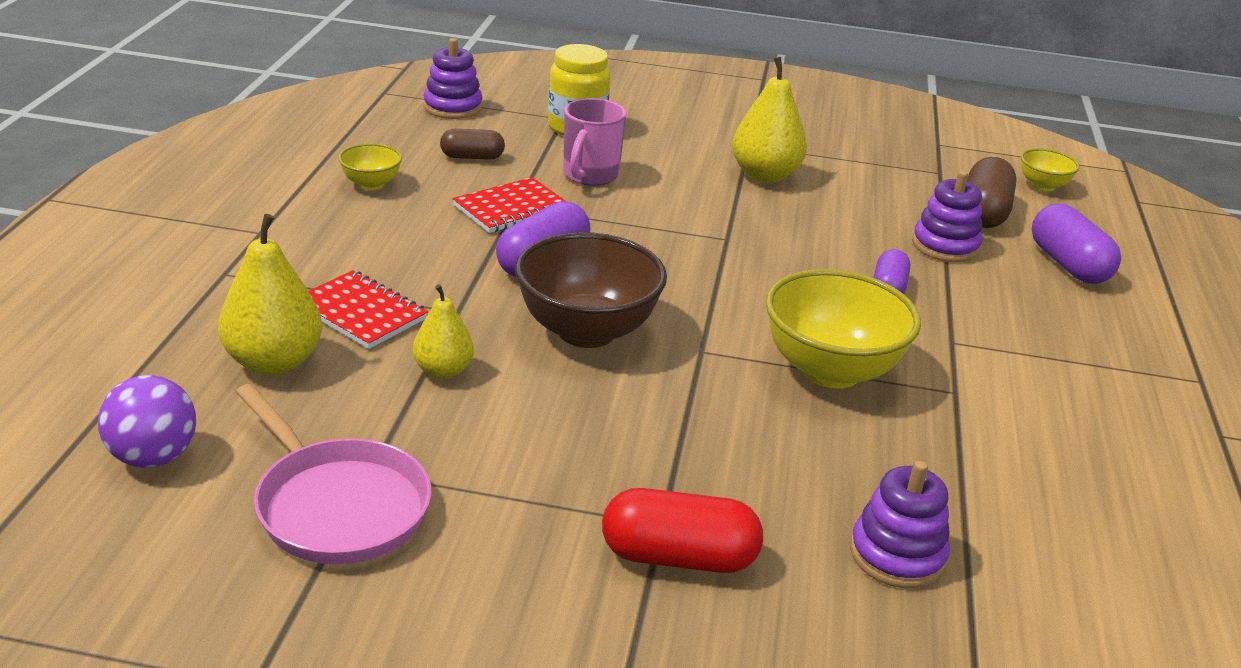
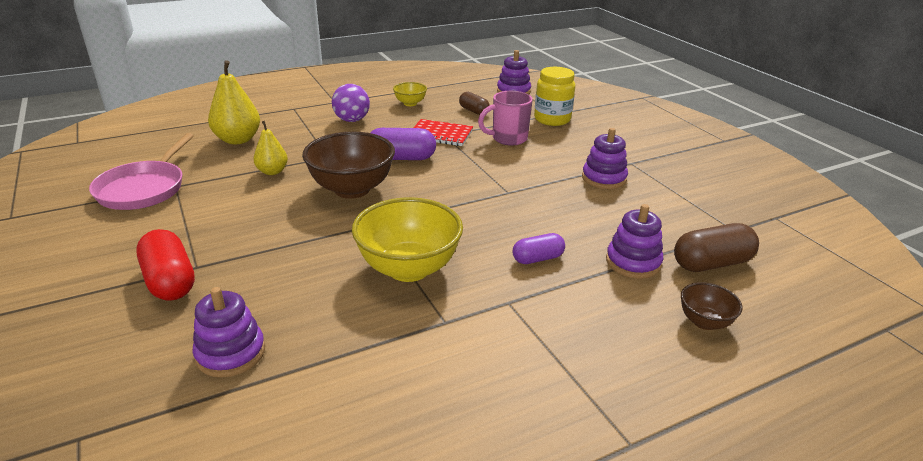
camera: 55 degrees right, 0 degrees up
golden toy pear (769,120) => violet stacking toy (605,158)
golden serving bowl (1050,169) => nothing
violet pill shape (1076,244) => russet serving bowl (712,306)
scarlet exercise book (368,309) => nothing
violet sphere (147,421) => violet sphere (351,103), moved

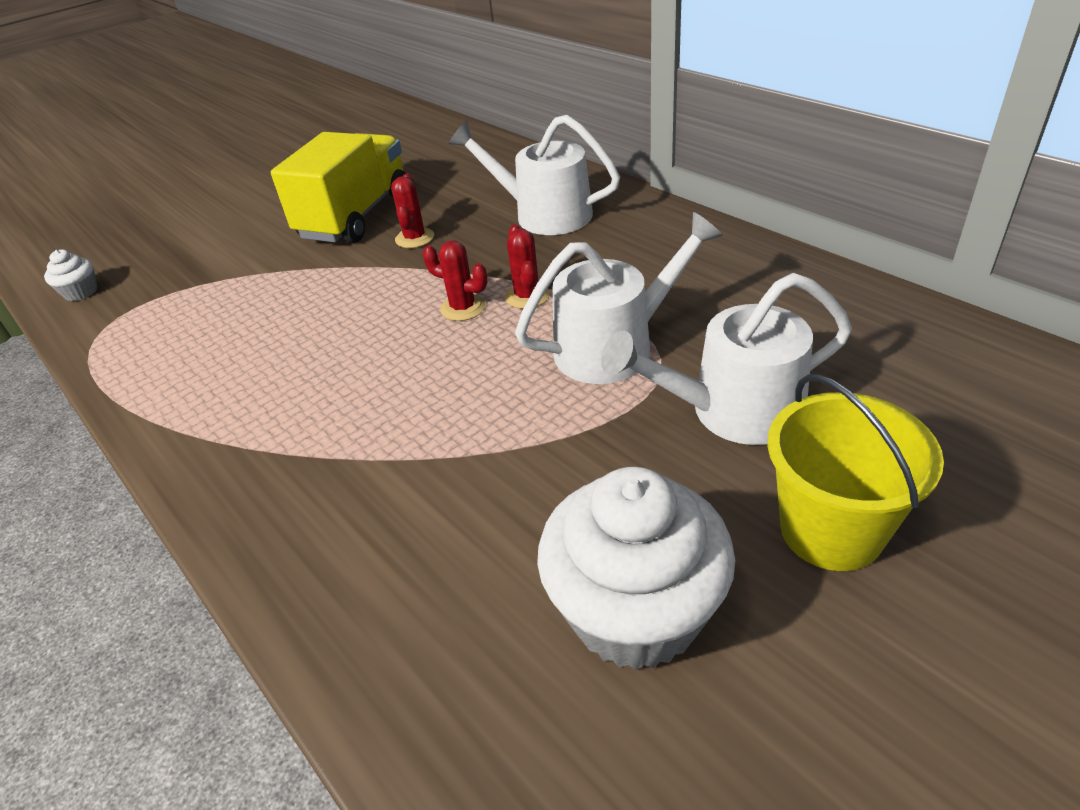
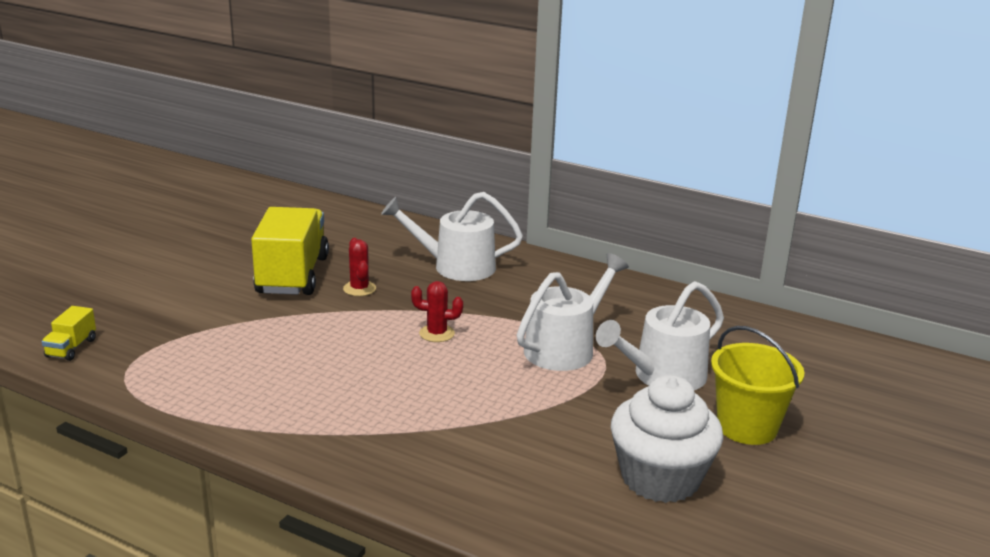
camera: 25 degrees left, 15 degrees down
scarlet saguaro cactus (527,267) => nothing
white cupcake (70,275) => golden toy truck (68,333)

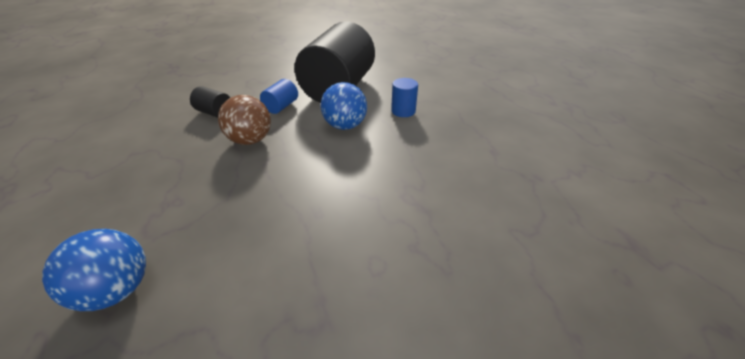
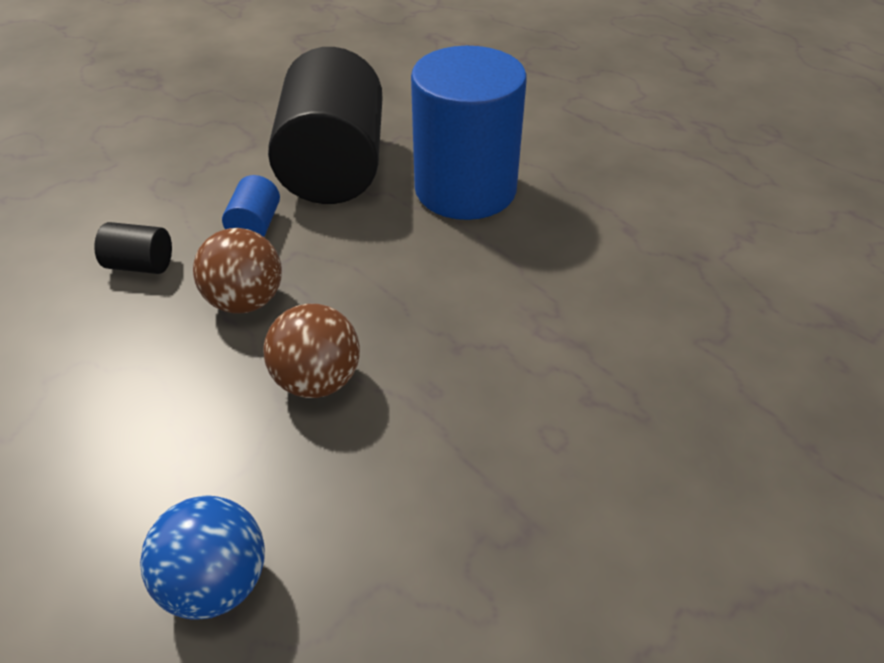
camera: 20 degrees left, 5 degrees up
blue cylinder (404,97) => blue cylinder (469,133), x2.49
blue sphere (344,106) => nothing
nothing => russet sphere (311,351)

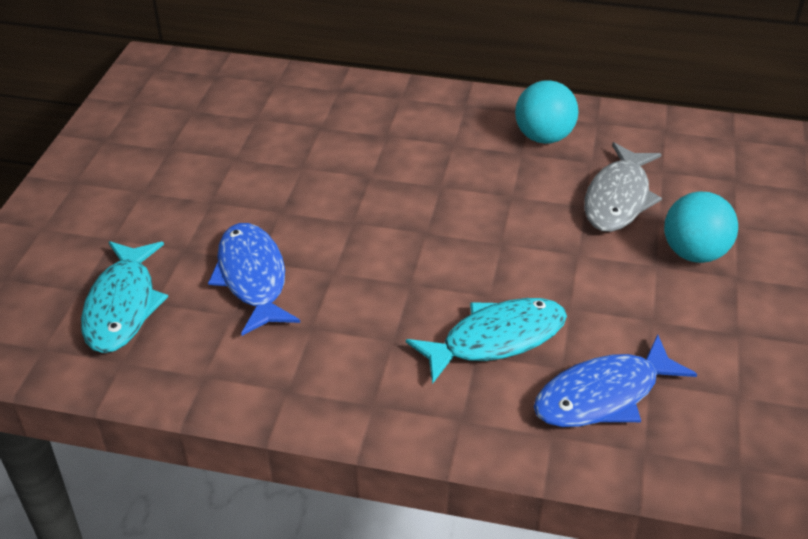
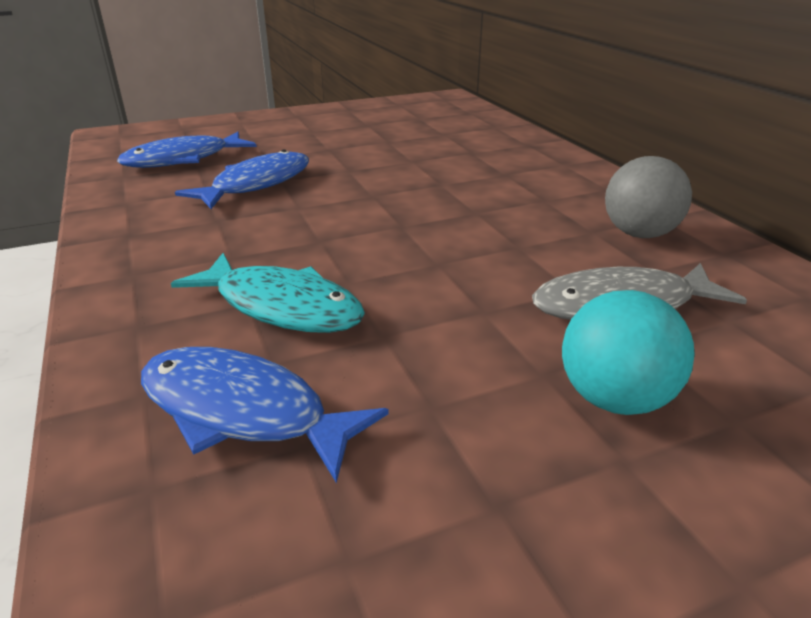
camera: 55 degrees right, 10 degrees down
teal sphere (546,112) => ash-grey sphere (648,197)
teal fish figure (124,297) => blue fish figure (187,150)

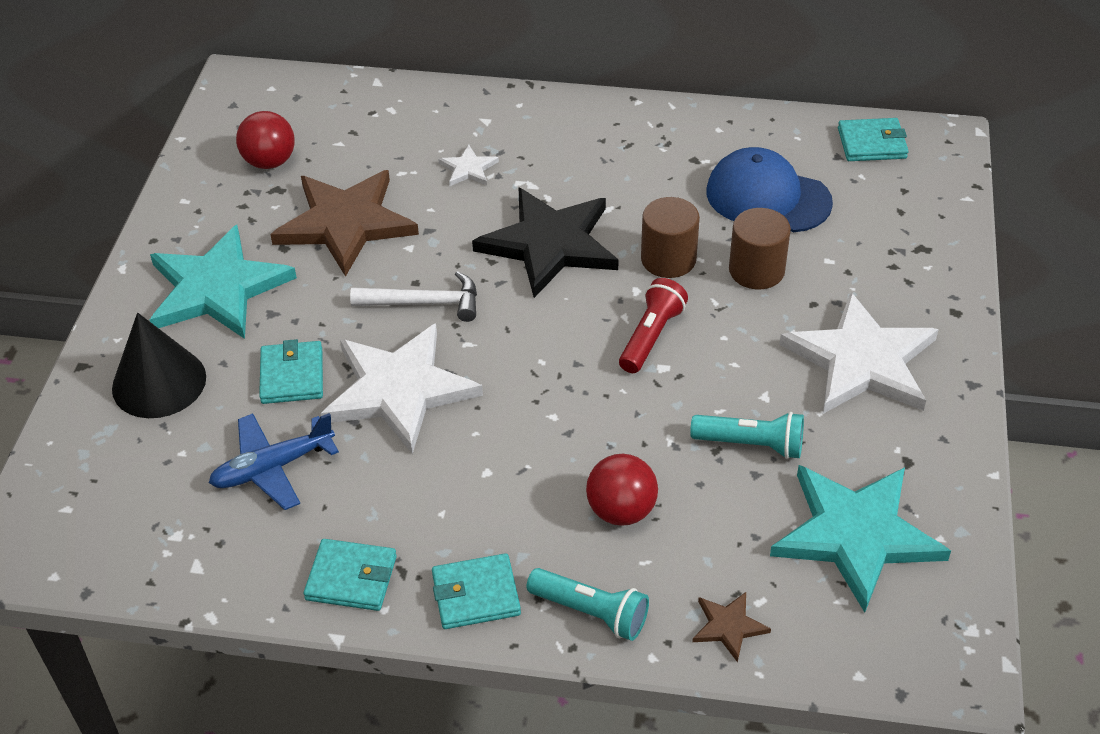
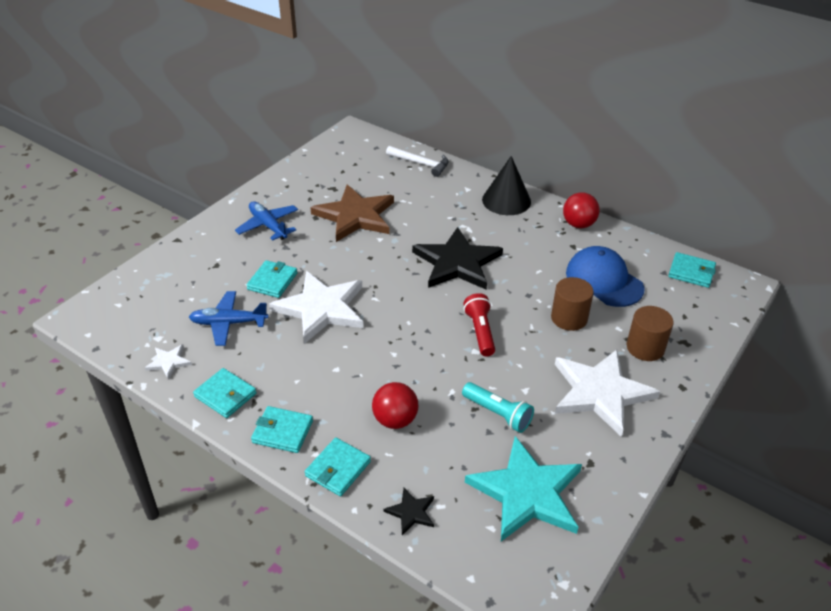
camera: 25 degrees right, 5 degrees down
scarlet sphere (265,140) => scarlet sphere (581,210), moved
white five-pointed star (468,165) => white five-pointed star (168,362), moved
russet cylinder (670,237) => russet cylinder (650,333), moved
teal five-pointed star (223,282) => blue aeroplane (266,221)
white carpenter's hammer (413,296) => white carpenter's hammer (417,161), moved
scarlet flashlight (653,325) => scarlet flashlight (479,324), 60 degrees counterclockwise
ebony cone shape (159,365) => ebony cone shape (506,185), moved
teal flashlight (588,604) => teal billfold (338,466)
russet five-pointed star (731,627) => ebony five-pointed star (409,511)

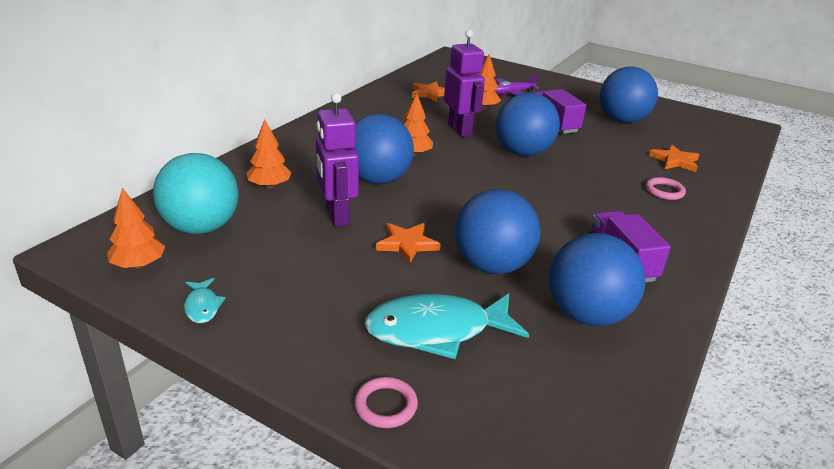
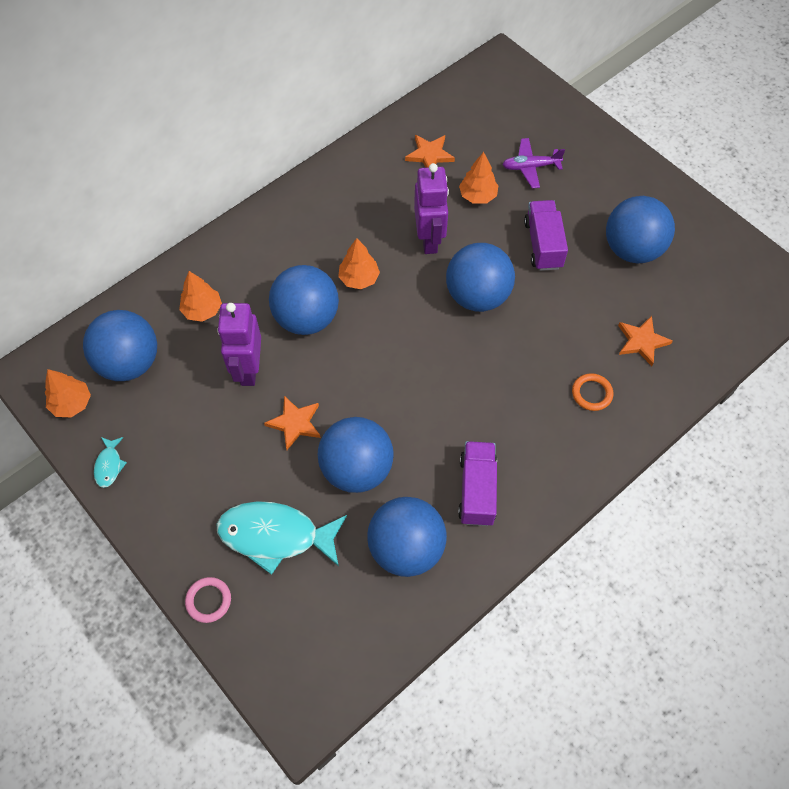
camera: 20 degrees right, 30 degrees up
teal sphere (196,193) => blue sphere (120,345)
pink torus (665,188) => bright orange torus (592,392)

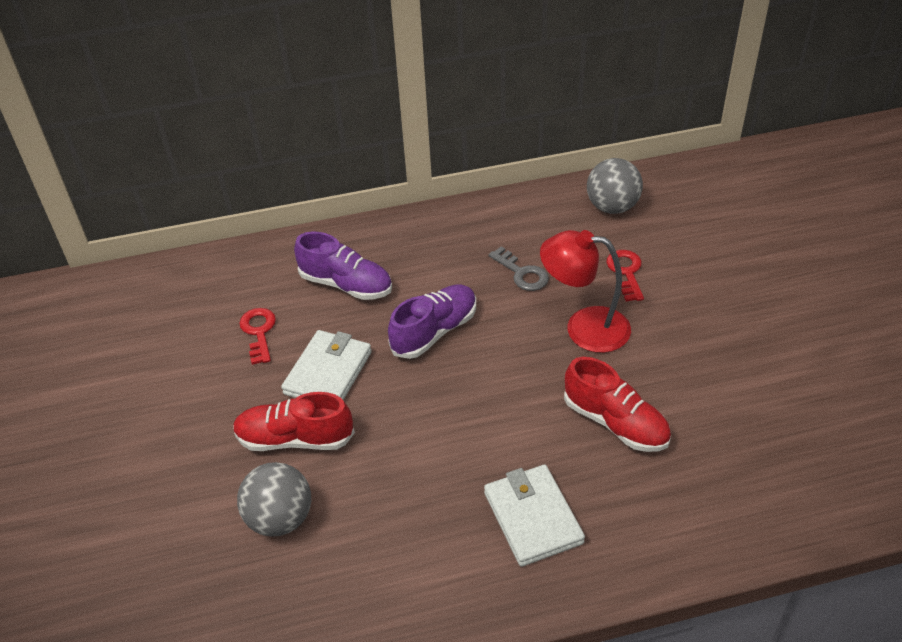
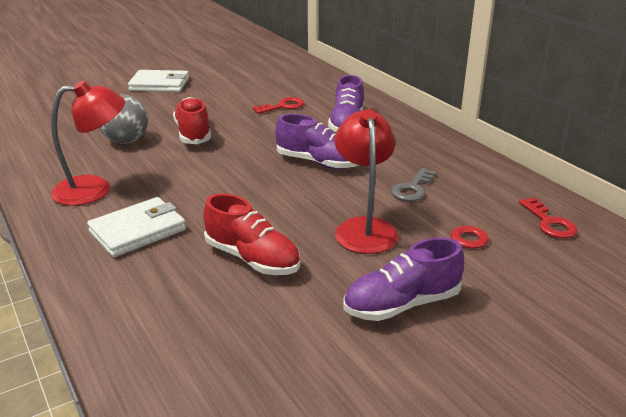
camera: 70 degrees right, 15 degrees down
ash-grey sphere (615,186) => scarlet key (548,218)
white billfold (326,365) => white billfold (158,81), moved
scarlet sneaker (617,404) => scarlet sneaker (251,234), 75 degrees counterclockwise
nothing => scarlet reading lamp (88,143)
nothing => violet sneaker (403,279)

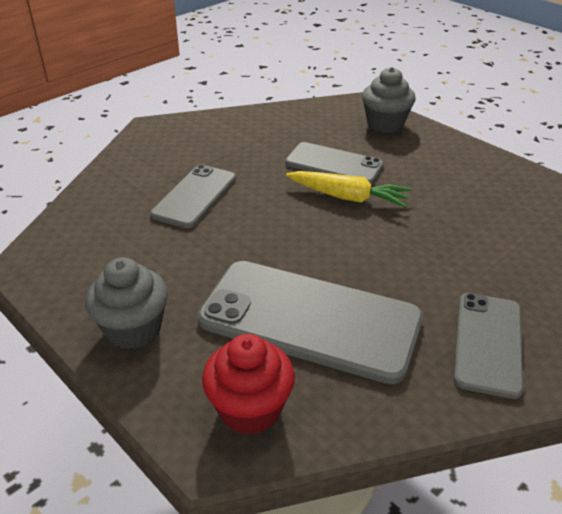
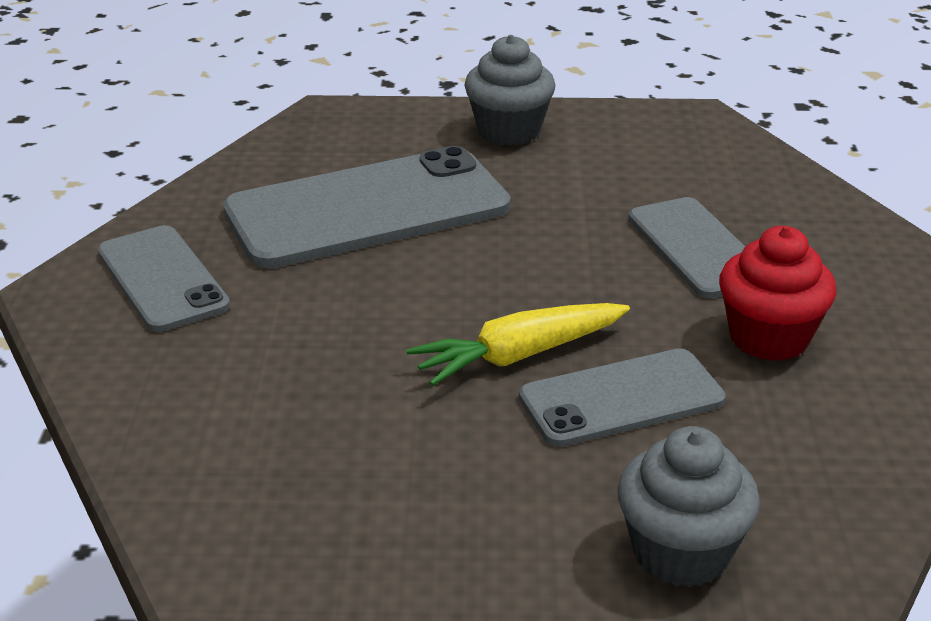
camera: 135 degrees right, 5 degrees down
scarlet cupcake (248,384) => scarlet cupcake (777,293), moved

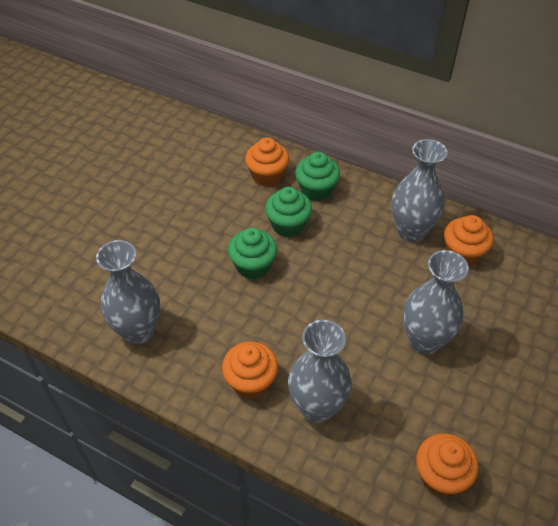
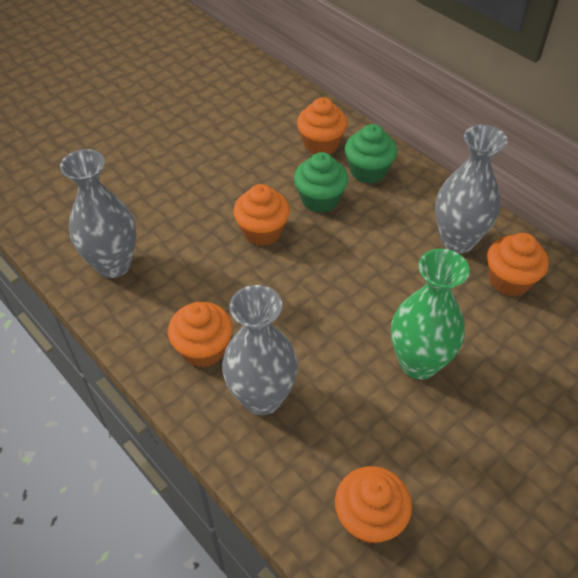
camera: 20 degrees right, 0 degrees up
leaf-green cupcake (252,253) => bright orange cupcake (261,215)
ash-grey vase (436,302) => leaf-green vase (430,314)

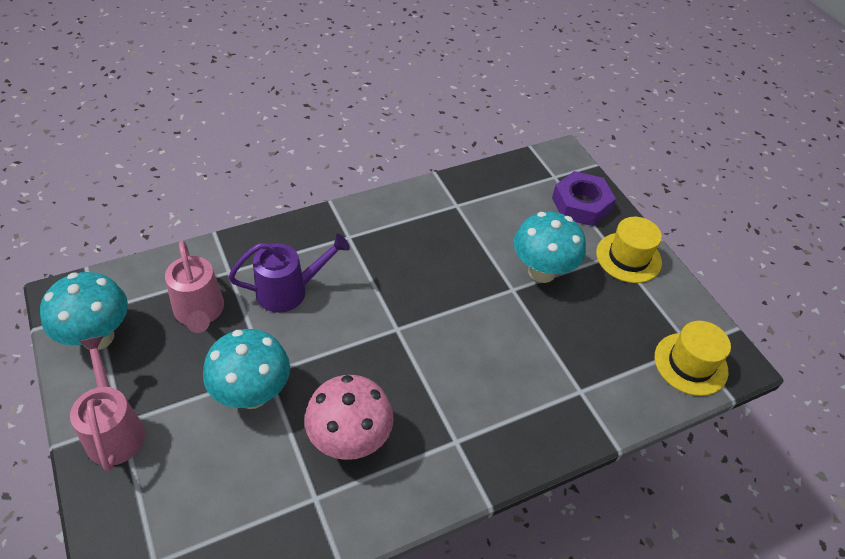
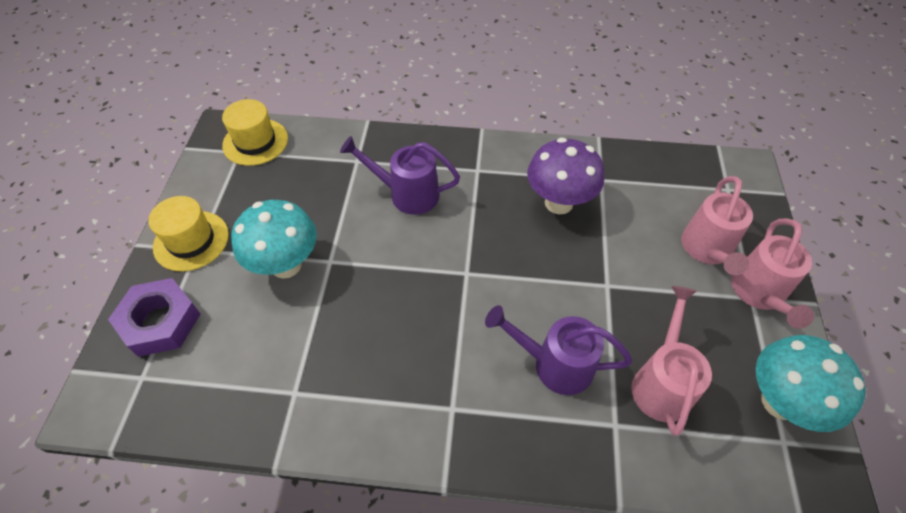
camera: 145 degrees left, 5 degrees up
teal mushroom (246,369) => nothing
pink mushroom (349,417) => violet mushroom (565,176)
nothing => violet watering can (400,175)
nothing => pink watering can (717,225)

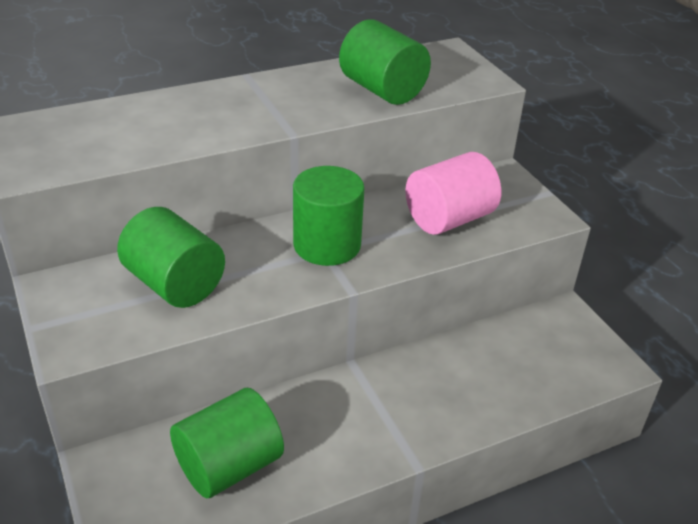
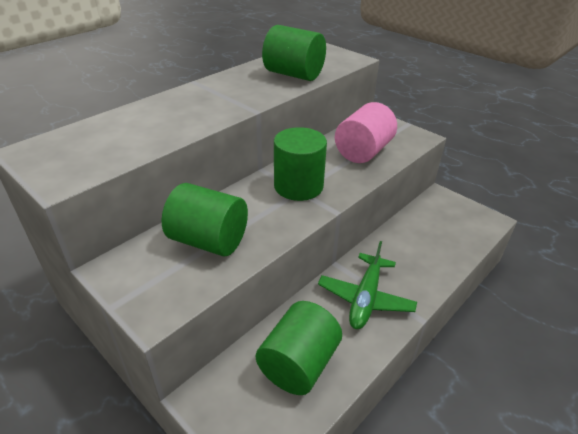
camera: 20 degrees left, 0 degrees up
nothing => leaf-green aeroplane (367,285)

